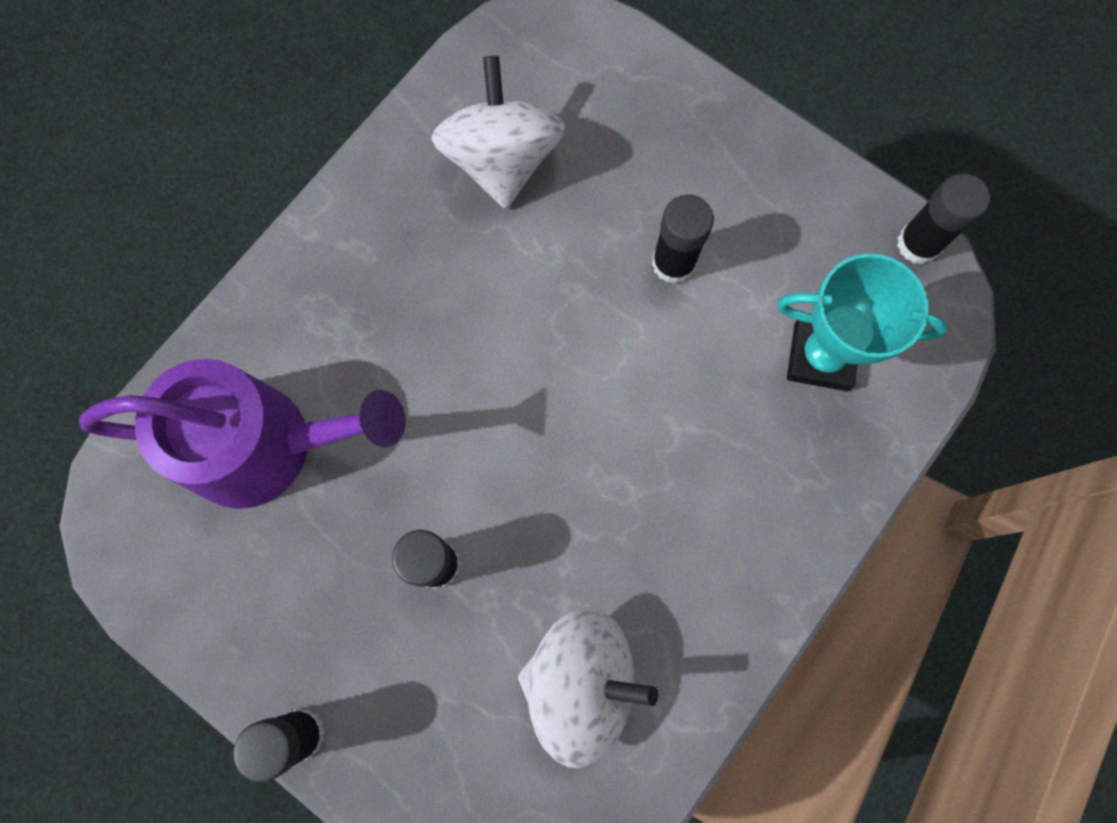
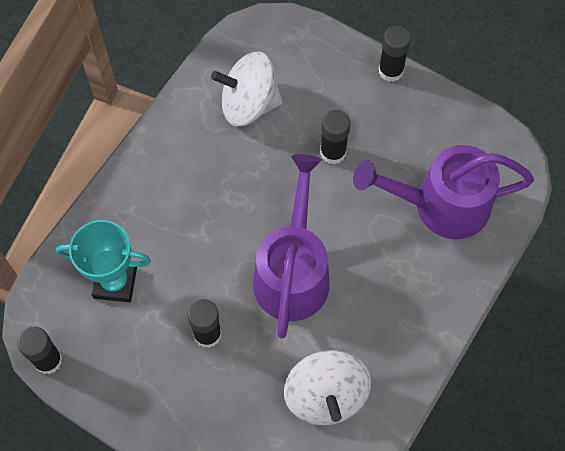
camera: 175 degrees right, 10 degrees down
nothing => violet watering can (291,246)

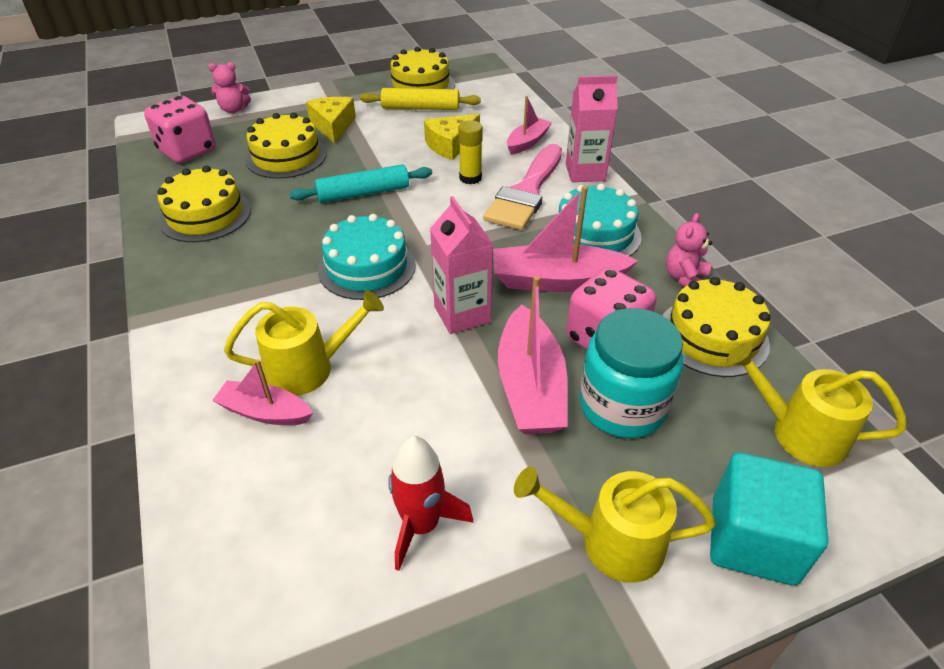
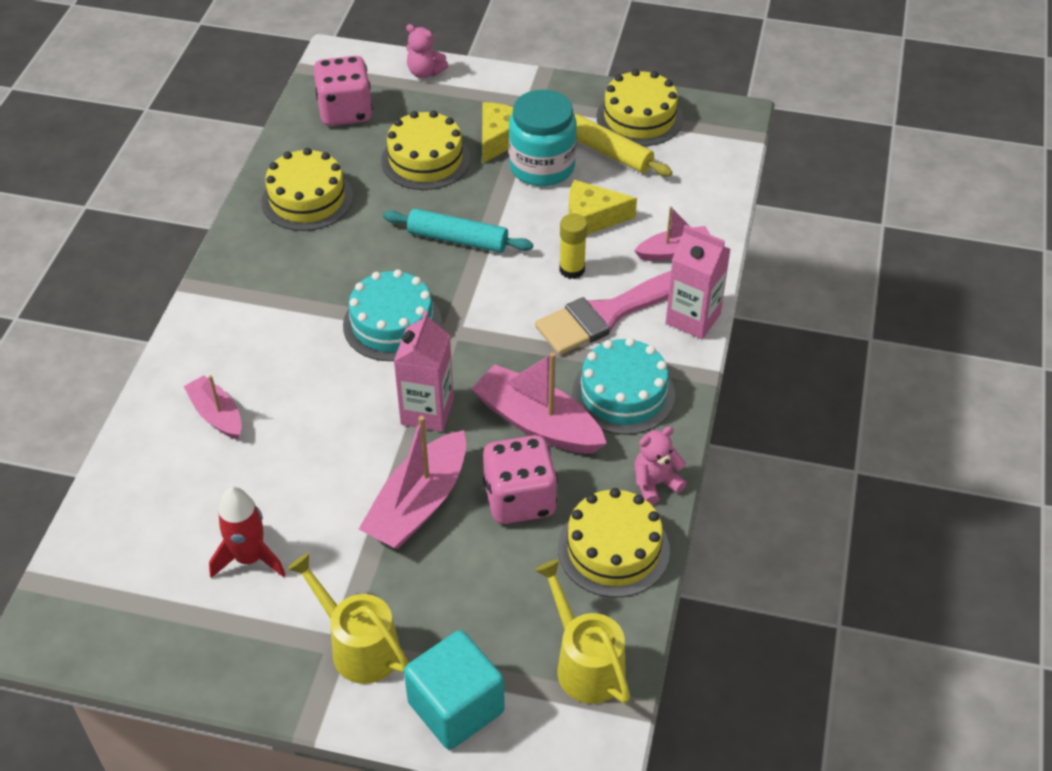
camera: 35 degrees right, 5 degrees up
golden watering can (304,343) => nothing
teal jar (631,373) => teal jar (543,138), moved

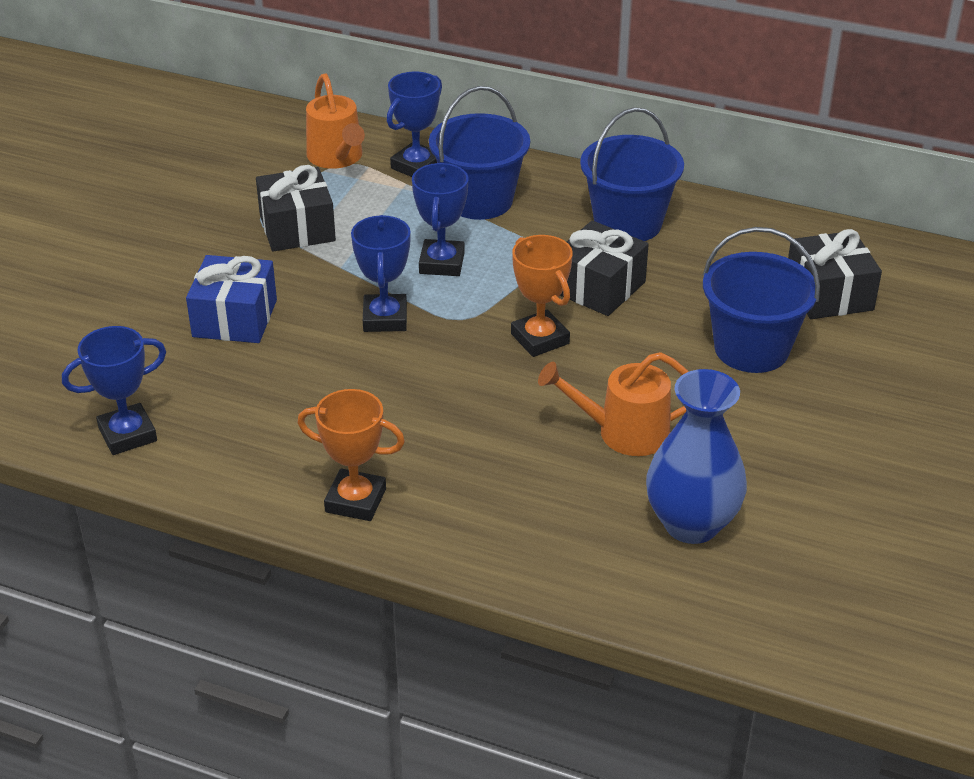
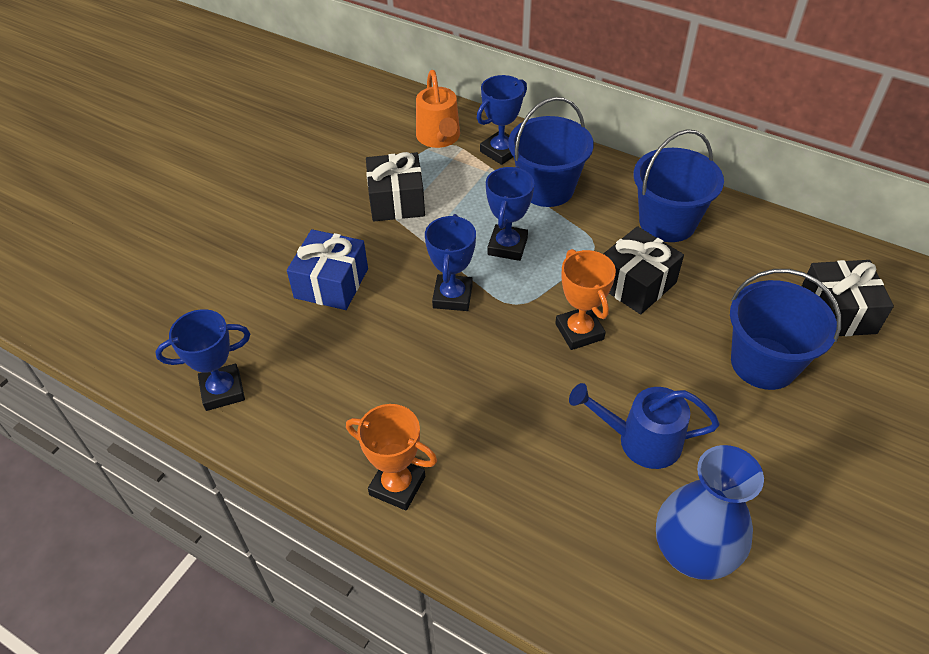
camera: 10 degrees right, 10 degrees up
bright orange watering can (613,404) => blue watering can (644,426)

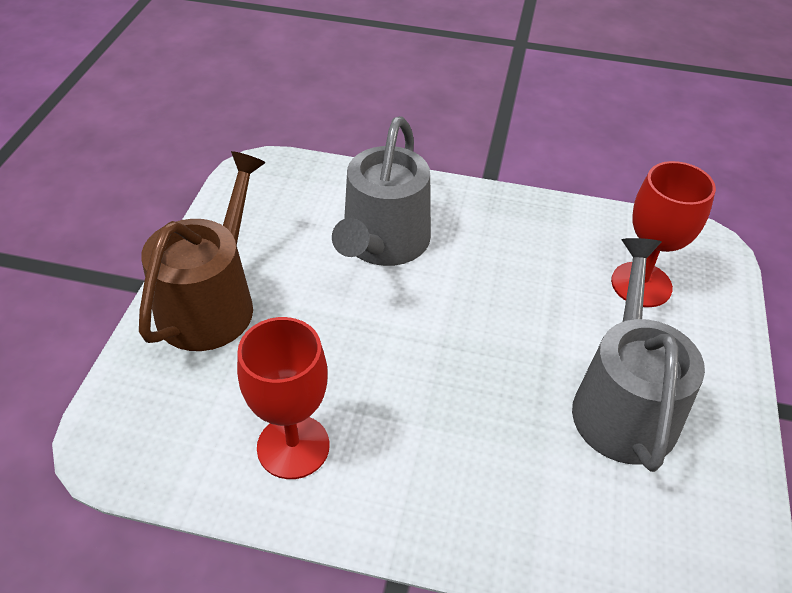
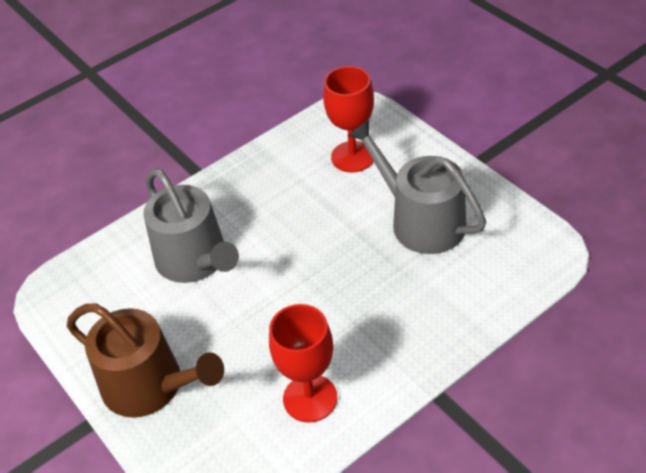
camera: 45 degrees left, 0 degrees up
russet watering can (202,251) => russet watering can (145,360), 150 degrees clockwise

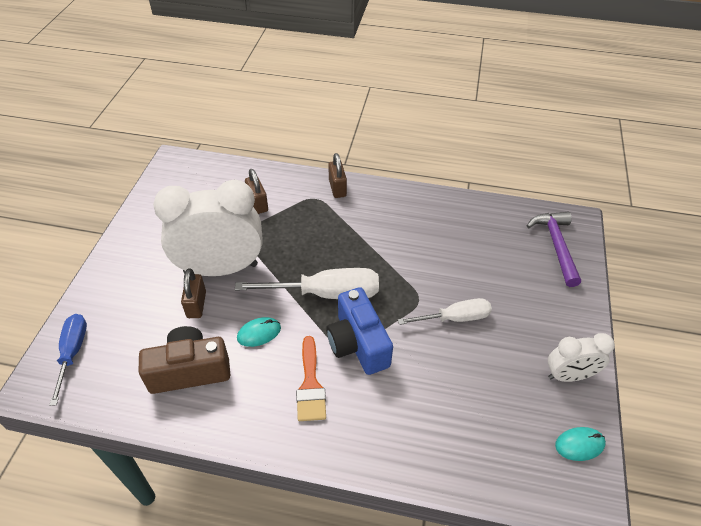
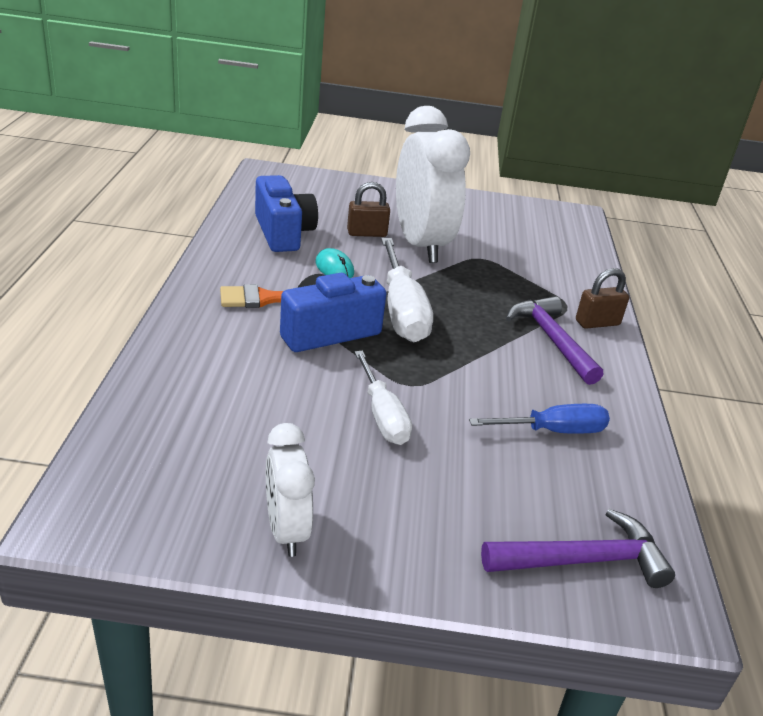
camera: 80 degrees right, 15 degrees down
russet padlock (256,191) => nothing
blue flat screwdriver (68,360) => blue flat screwdriver (539,419), moved
russet photo camera (184,360) => blue photo camera (286,213)
teal mouse (580,444) => nothing
nothing => violet carpenter's hammer (554,340)

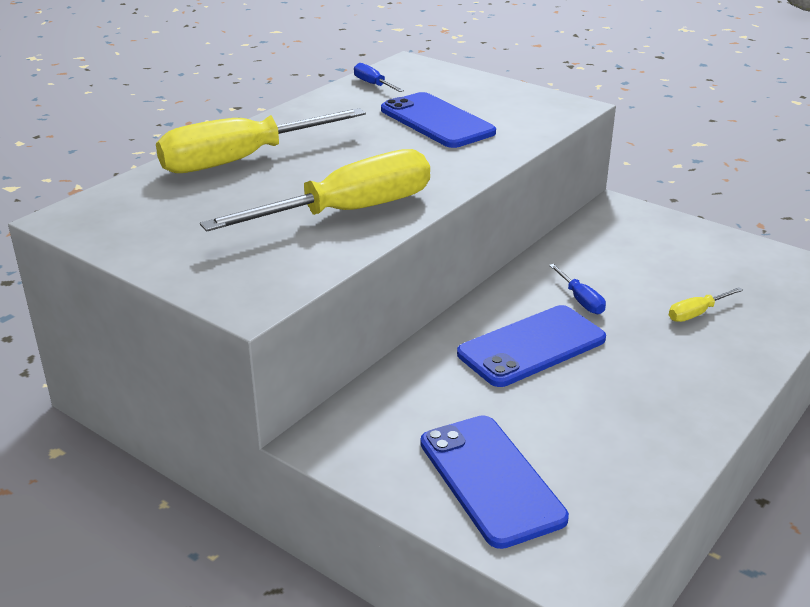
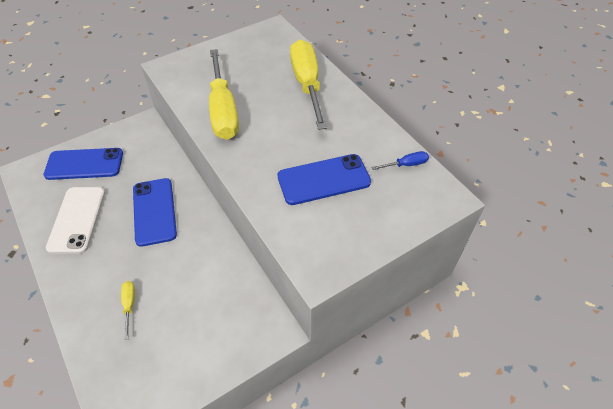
camera: 110 degrees right, 20 degrees up
blue flat screwdriver (577,289) => nothing
nothing => white smartphone (75,220)

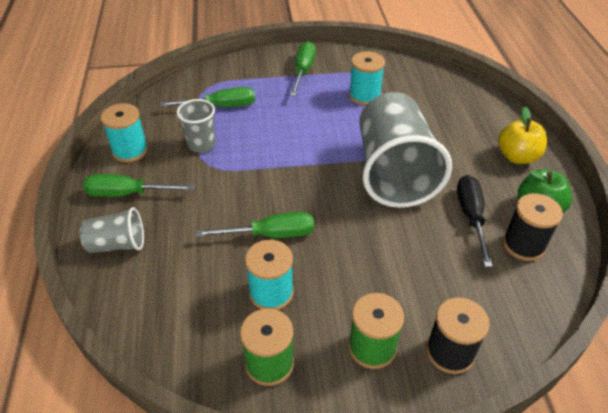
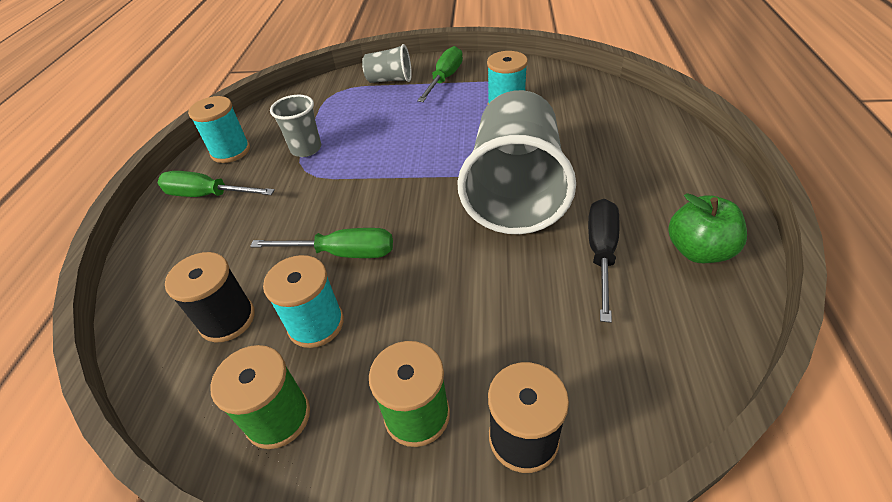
camera: 15 degrees right, 0 degrees up
leaf-green flat screwdriver (207,97) => nothing
golden toy apple (522,135) => nothing
ebony reel of thread (533,227) => ebony reel of thread (210,297), moved
ash-grey cup (112,230) => ash-grey cup (387,63), moved

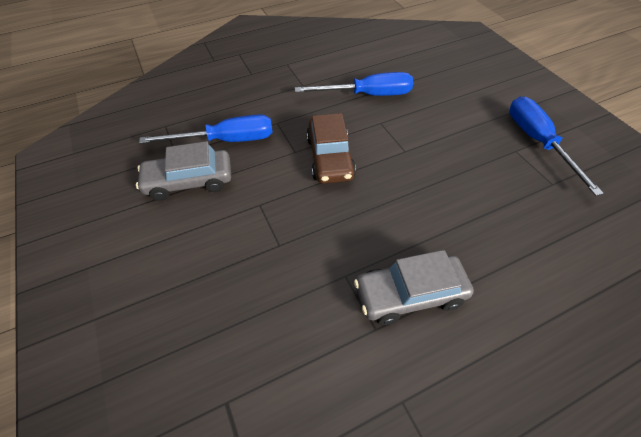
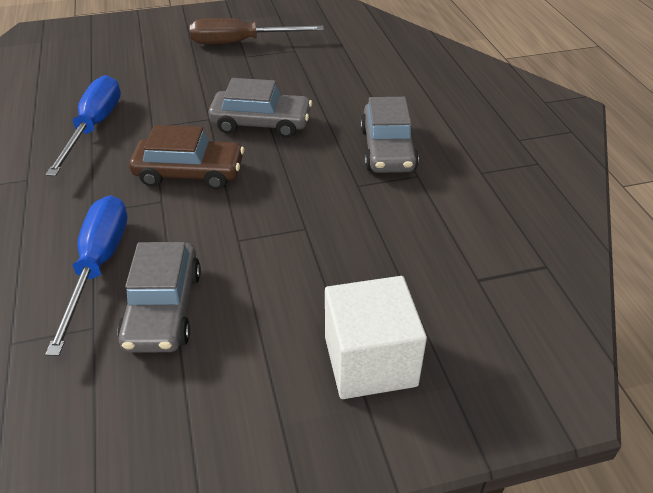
camera: 80 degrees left, 10 degrees down
blue flat screwdriver (556,146) => russet flat screwdriver (257,31)
nothing => ash-grey automobile (260,108)
nothing => white solid cube (376,337)

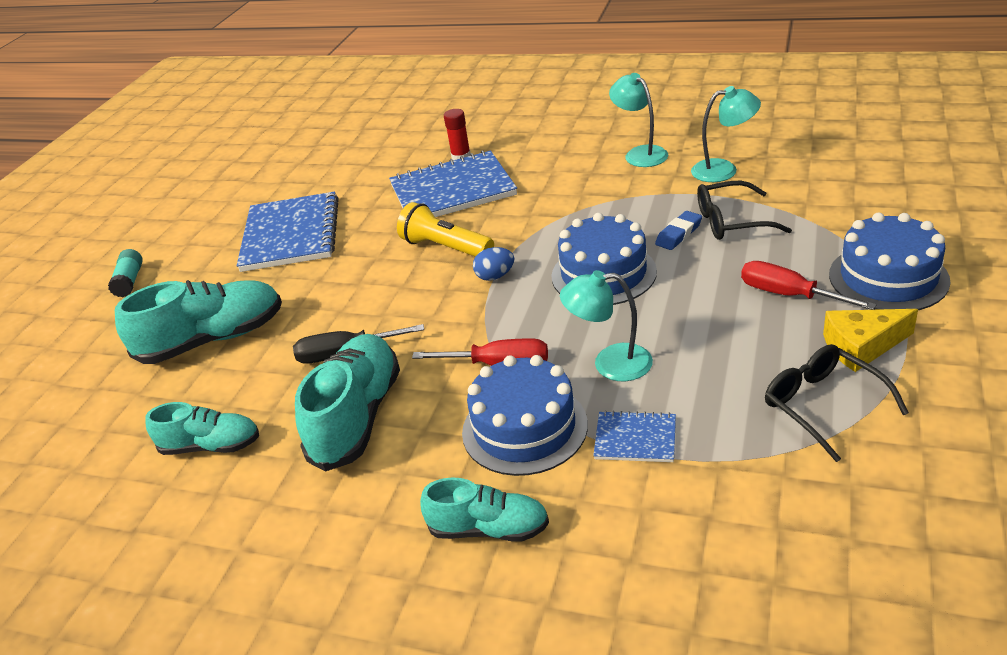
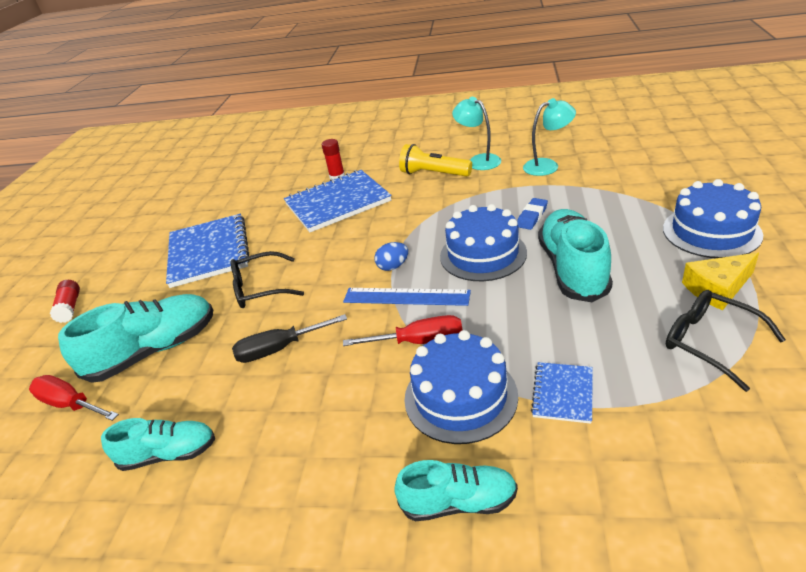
camera: 10 degrees left, 0 degrees up
ebony glasses (744,210) => ebony glasses (267,279), moved
golden flashlight (445,229) => golden flashlight (435,160), moved
teal glue stick (125,273) => scarlet glue stick (65,301)
scarlet flat screwdriver (809,285) => scarlet flat screwdriver (74,398), moved
teal reading lamp (606,325) => nothing
teal sneaker (347,402) => teal sneaker (575,255), moved
blue exercise book (634,436) => blue exercise book (562,393), 75 degrees counterclockwise
nothing => blue straightedge (407,297)

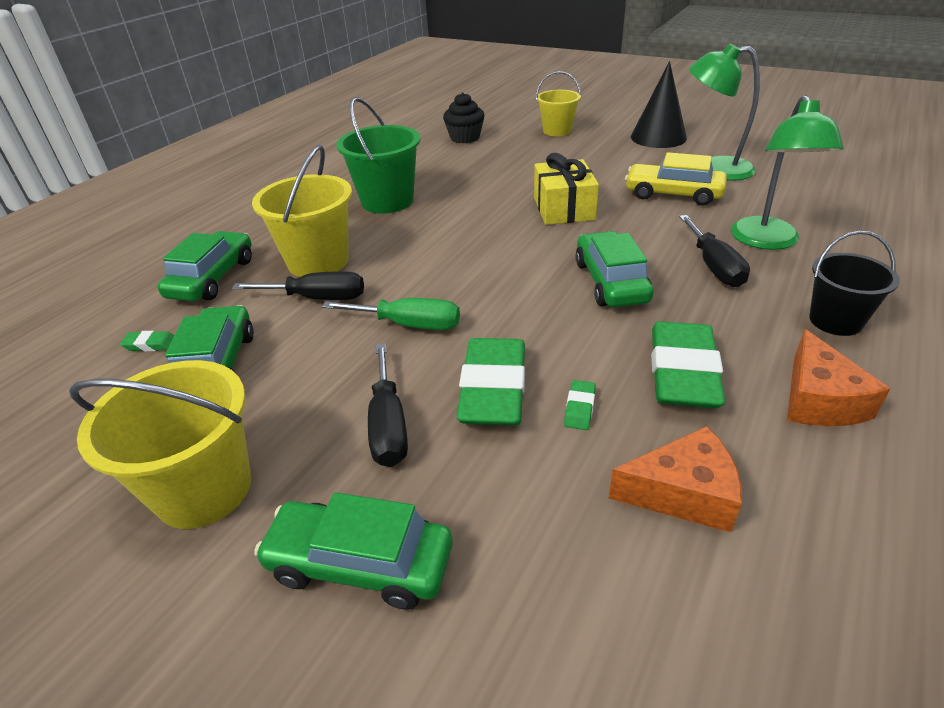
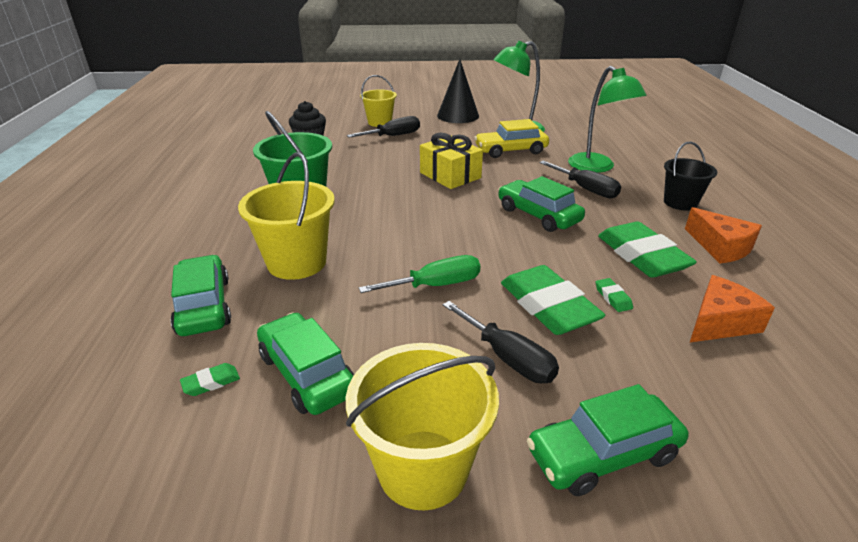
camera: 35 degrees left, 5 degrees down
ebony flat screwdriver (298,285) => ebony flat screwdriver (383,127), moved

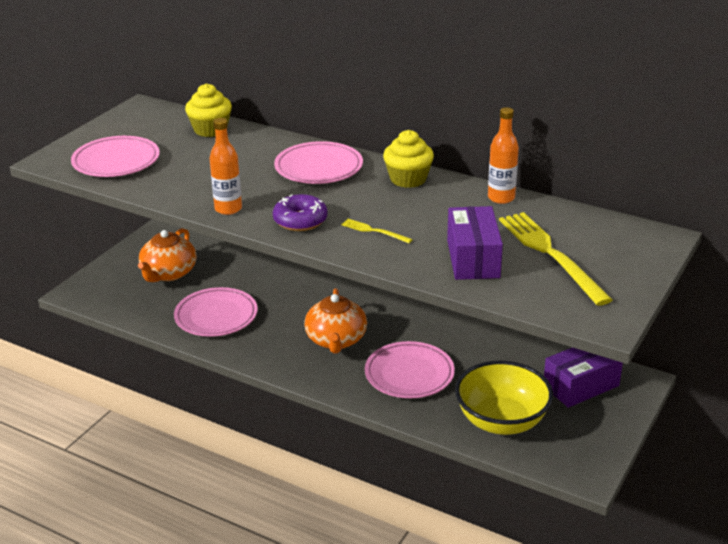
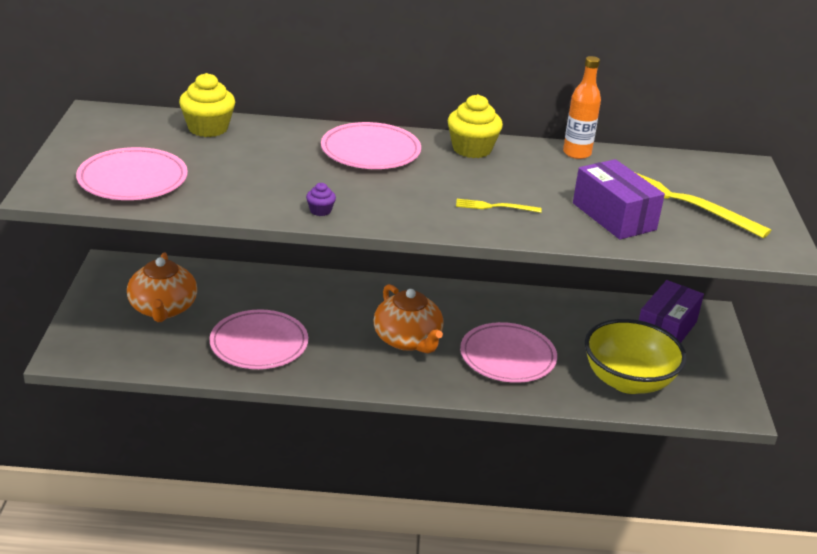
camera: 30 degrees left, 0 degrees up
bright orange flask (225,166) => violet cupcake (321,199)
violet glazed donut (300,212) => nothing

